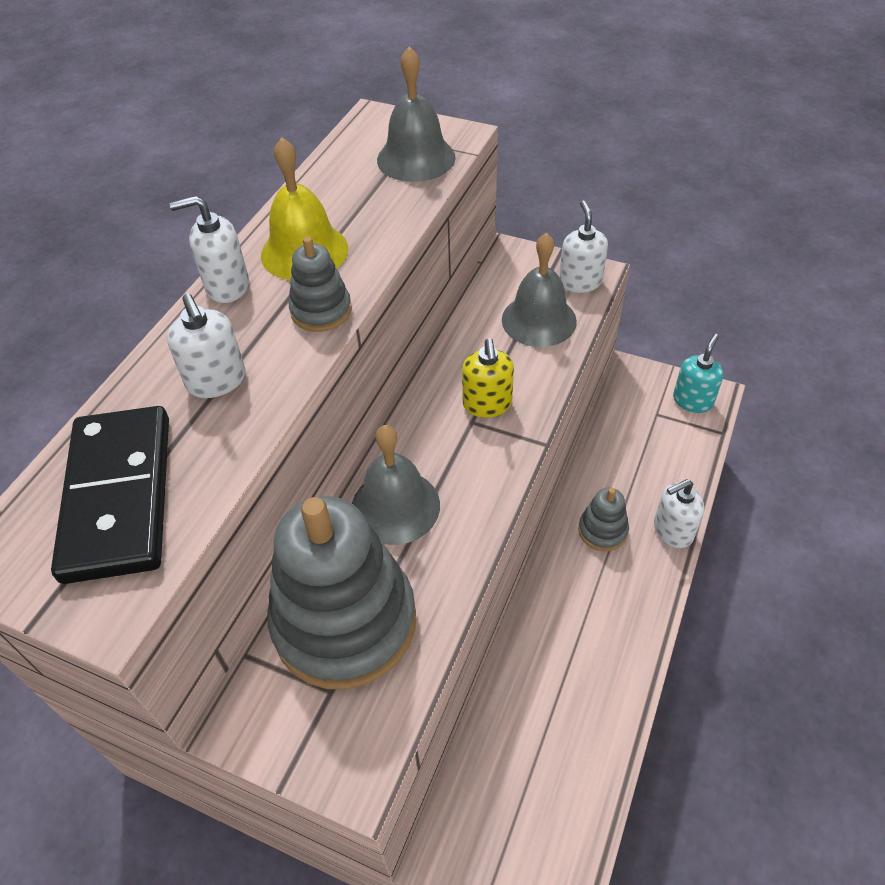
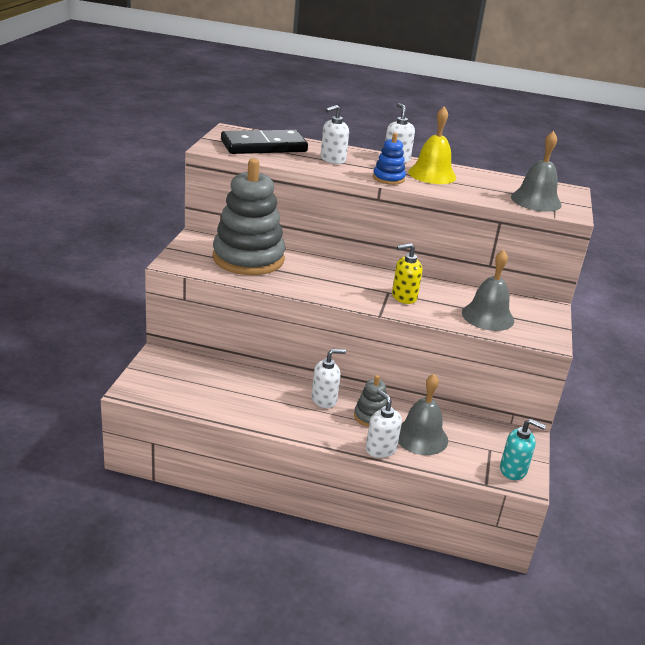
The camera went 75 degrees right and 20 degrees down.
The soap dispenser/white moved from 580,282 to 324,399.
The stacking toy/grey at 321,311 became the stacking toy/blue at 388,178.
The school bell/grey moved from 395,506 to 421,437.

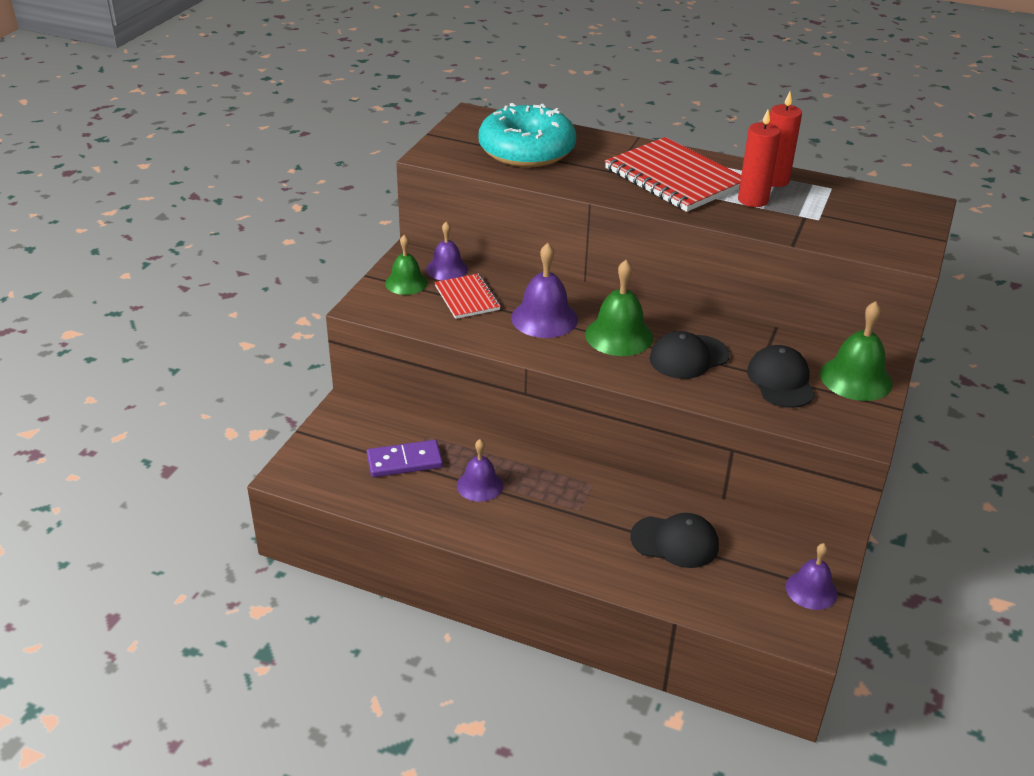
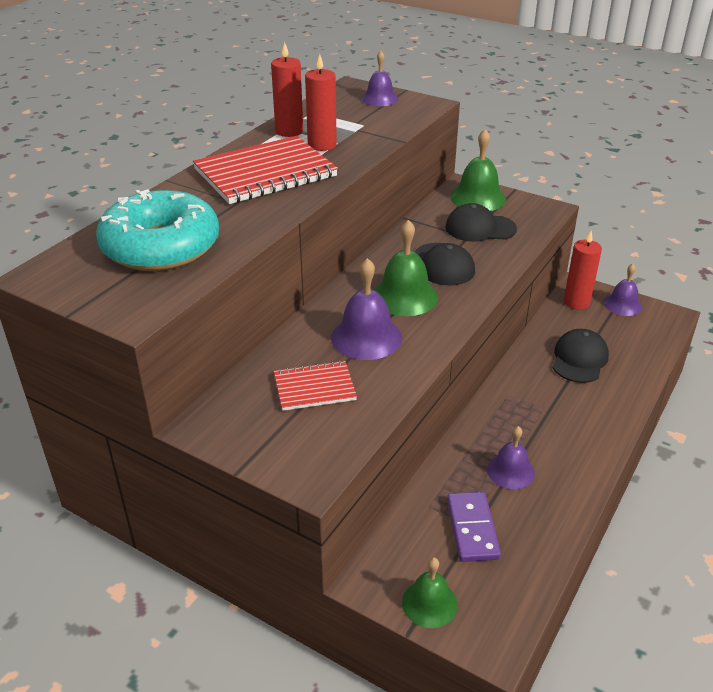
The camera went 80 degrees left and 0 degrees up.
The school bell/royal purple moved from 447,269 to 380,99.
The school bell/emerald moved from 406,283 to 429,603.
The pillar candle/crimson at 576,302 appeared.

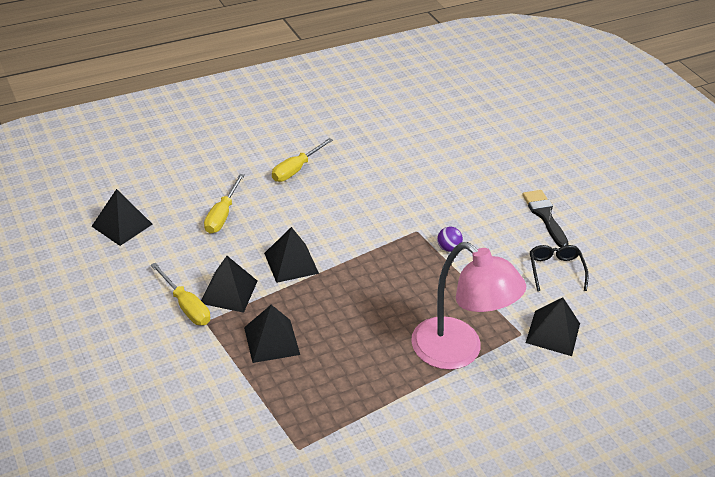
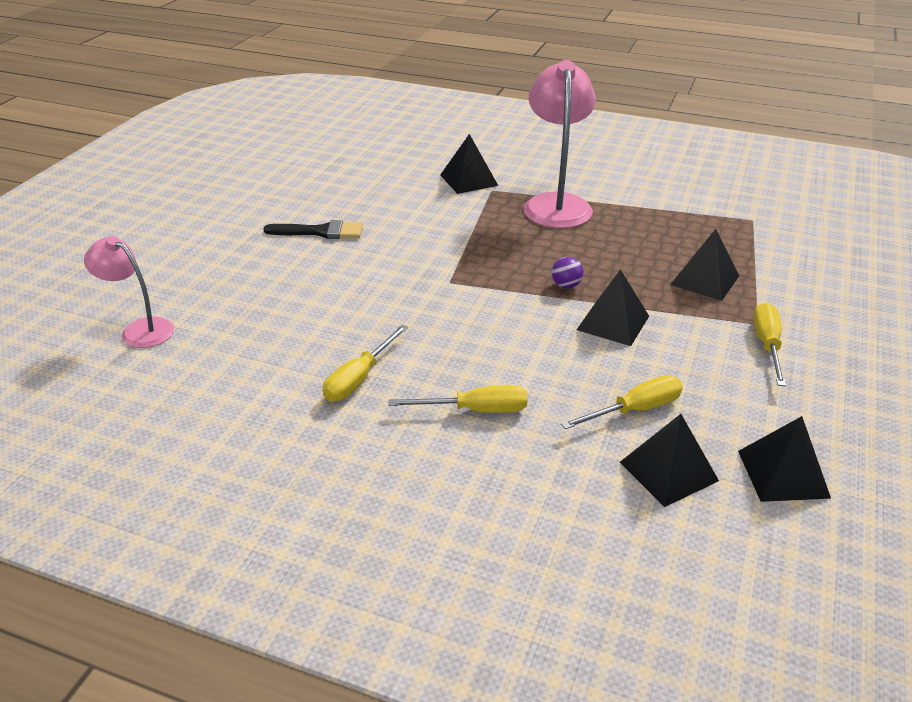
The camera went 130 degrees left and 5 degrees down.
The reading lamp/rose-pink at 140,329 appeared.
The paintbrush/jet-black at 544,215 turned 120 degrees counterclockwise.
The screwdriver/bright yellow at 359,378 appeared.
The ball/royal purple moved from 448,248 to 566,285.
The pyramid/jet-black moved from 229,291 to 668,471.
The eyeglasses/jet-black at 555,270 disappeared.

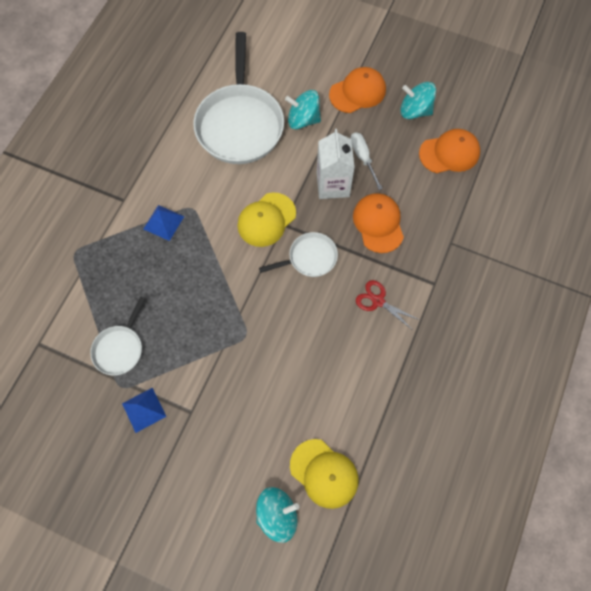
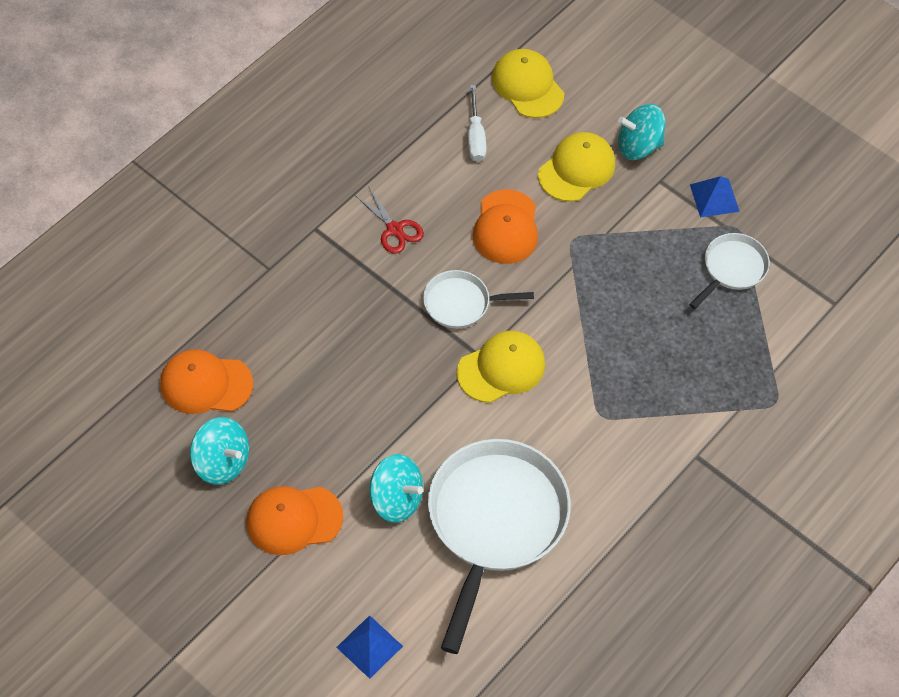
The camera went 165 degrees left and 10 degrees down.
The pyramid/blue moved from 163,222 to 369,646.
The screwdriver/white moved from 363,158 to 475,136.
The baseball cap/orange moved from 378,223 to 506,227.
The baseball cap/bright yellow at 576,169 appeared.
The whirligig/aqua moved from 277,515 to 638,146.
The juice carton/white at 333,184 disappeared.

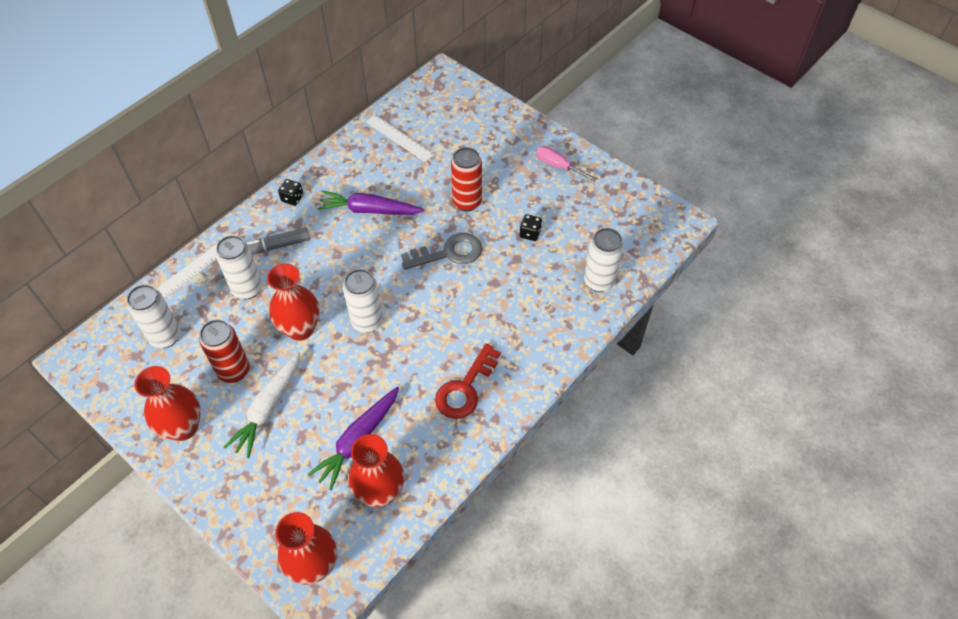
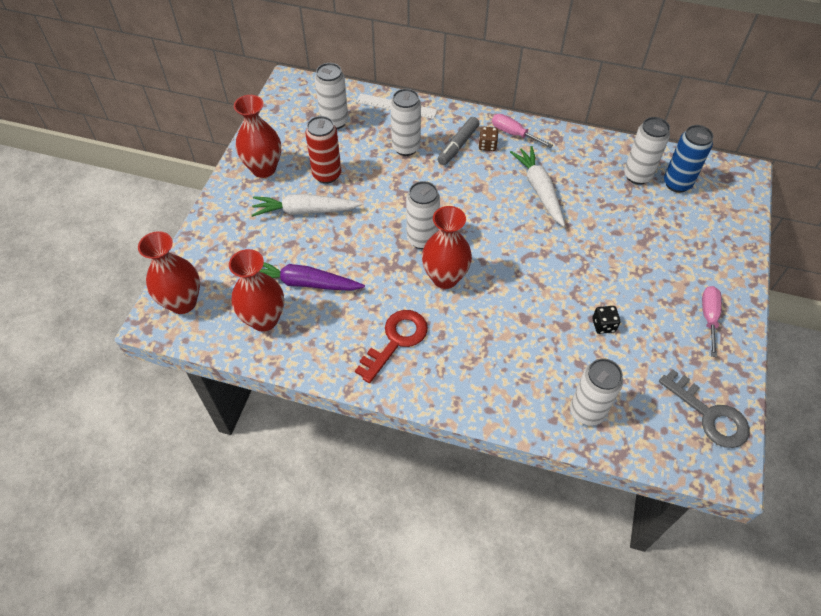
The camera went 65 degrees right and 0 degrees up.
The latchkey/crimson at 465,388 turned 120 degrees clockwise.
The vase/crimson moved from 300,329 to 445,277.
The marker pen/grey at 275,246 turned 105 degrees counterclockwise.
The game die/brown at 487,145 appeared.
The game die/jet-black at 292,198 was replaced by the screwdriver/rose-pink at 513,134.
The root vegetable/royal purple at 369,210 became the root vegetable/white at 539,190.
The measuring stick/white at 399,138 was replaced by the tin/white at 637,175.
The latchkey/grey moved from 448,253 to 709,415.
The tin/blue at 677,183 appeared.
The tin/crimson at 467,202 disappeared.

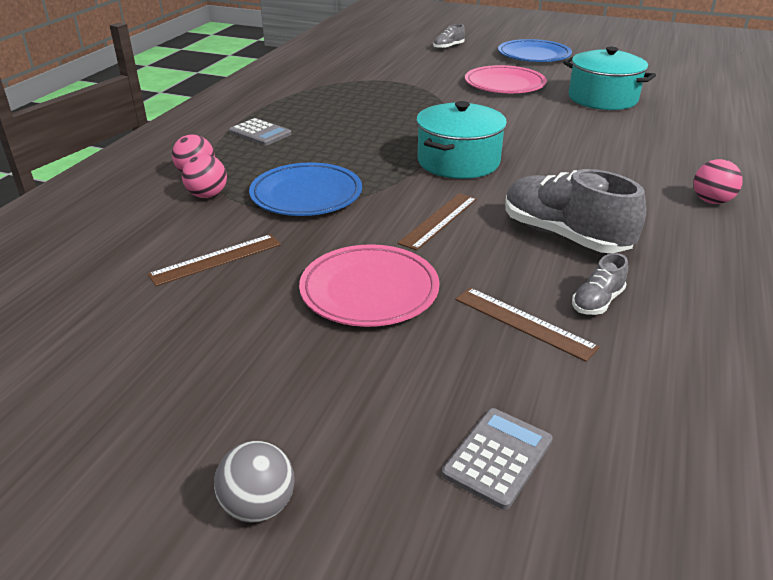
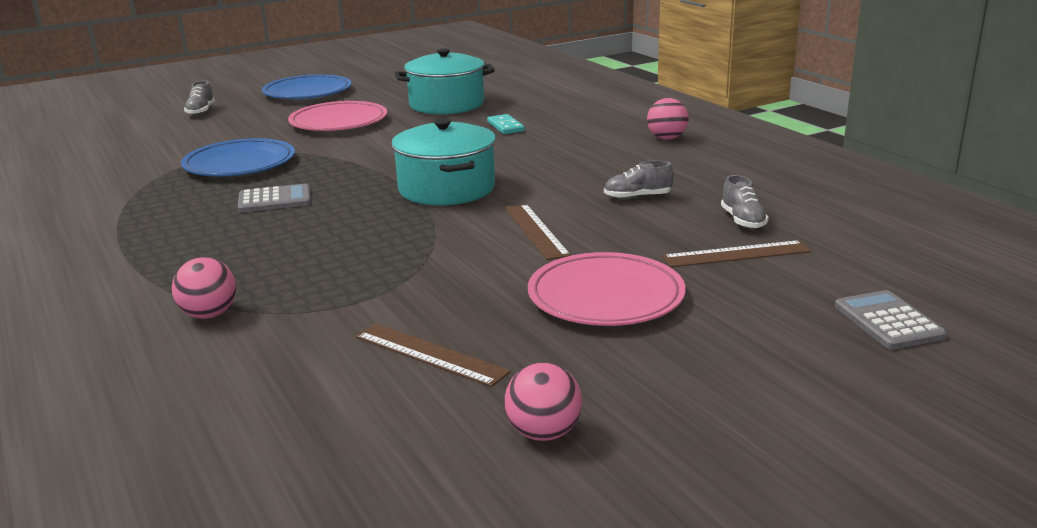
The camera went 50 degrees left and 10 degrees down.
The dinner plate/blue moved from 306,195 to 240,164.
The adding machine/grey moved from 260,133 to 275,200.
The measuring stick/brown at 216,259 turned 60 degrees counterclockwise.
The domino piece/aqua at 505,126 appeared.
The ball/rose-pink moved from 207,195 to 544,433.
The sneaker/grey at 564,235 changed to 0.48 times the size.
The ball/grey at 258,505 disappeared.

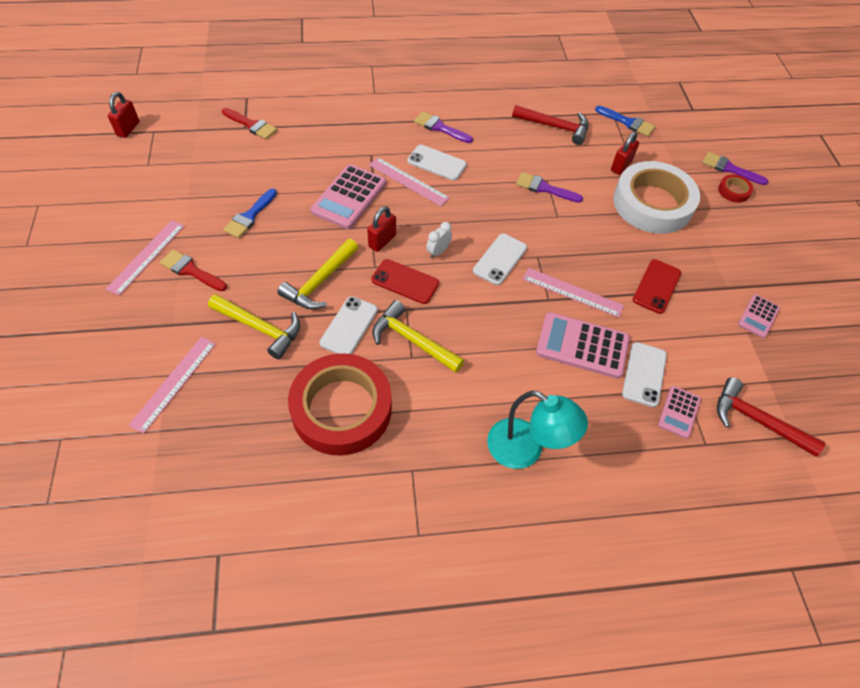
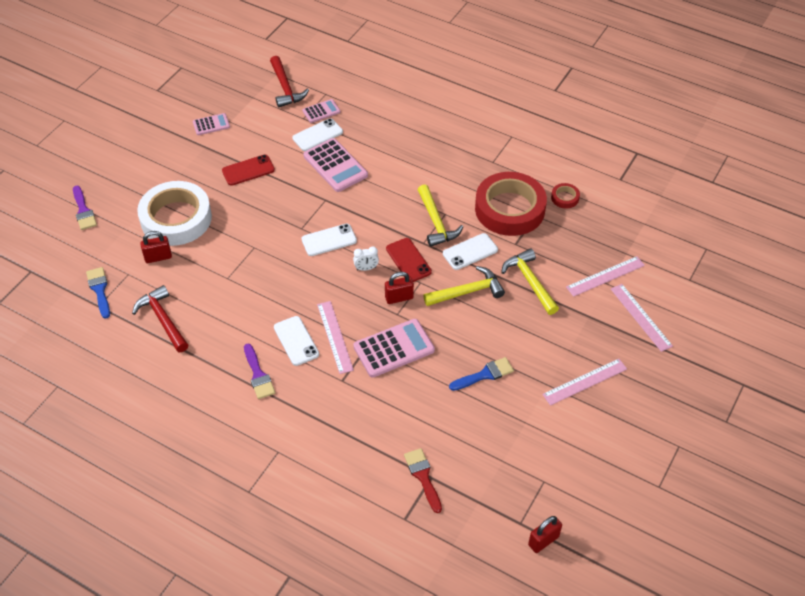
The camera went 140 degrees left and 5 degrees down.
The tape/crimson moved from 733,191 to 565,198.
The measuring stick/rose-pink moved from 572,292 to 640,317.
The paintbrush/crimson at 191,270 disappeared.
The reading lamp/aqua at 525,450 disappeared.
The paintbrush/royal purple at 544,188 disappeared.

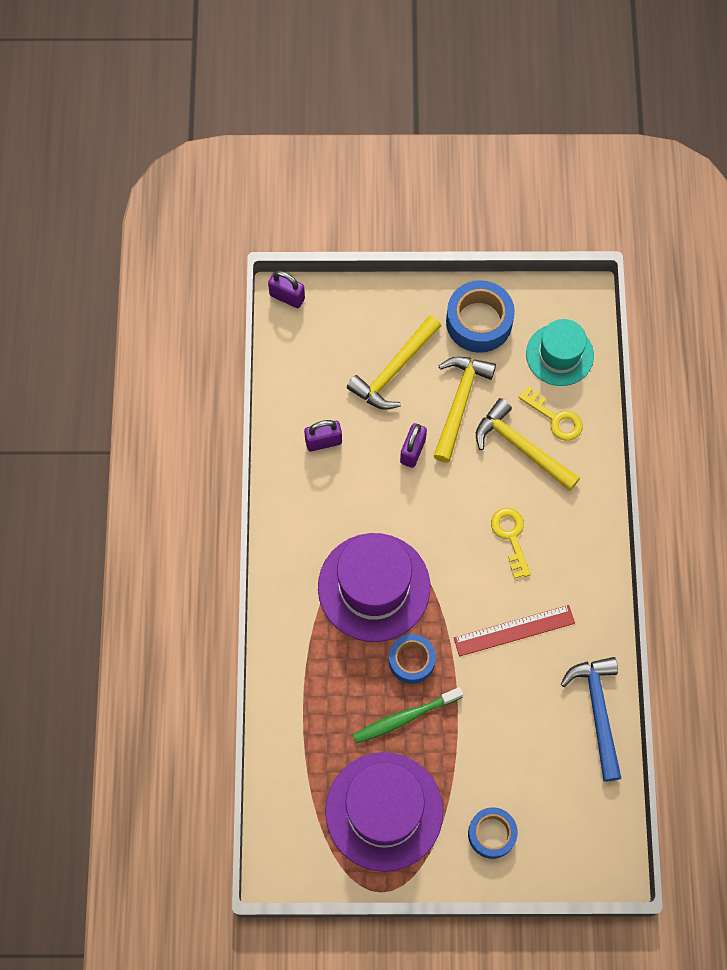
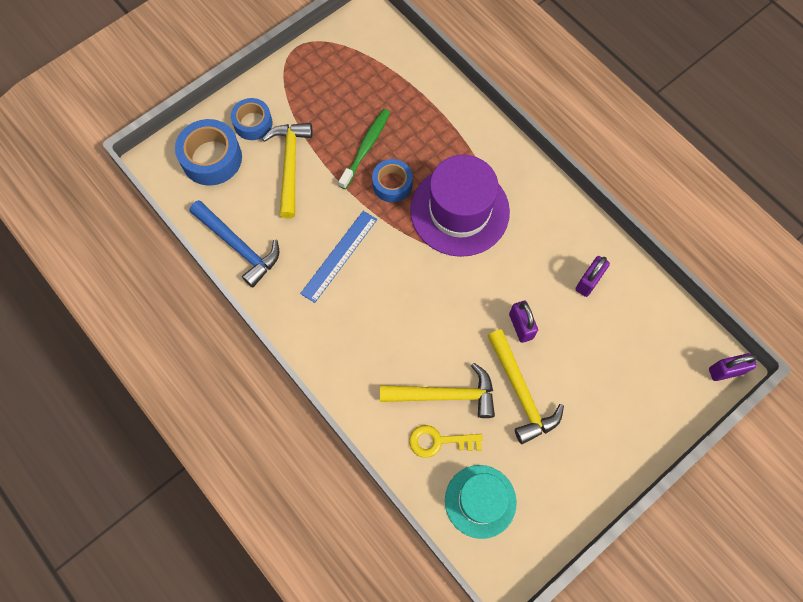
The camera went 140 degrees right and 0 degrees up.
The tape/blue moved from 479,322 to 211,158.
The carpenter's hammer/bright yellow moved from 394,370 to 290,165.
The measuring stick/crimson at 514,630 became the measuring stick/blue at 339,256.
The hat/royal purple at 384,811 disappeared.
The latchkey/bright yellow at 511,536 disappeared.

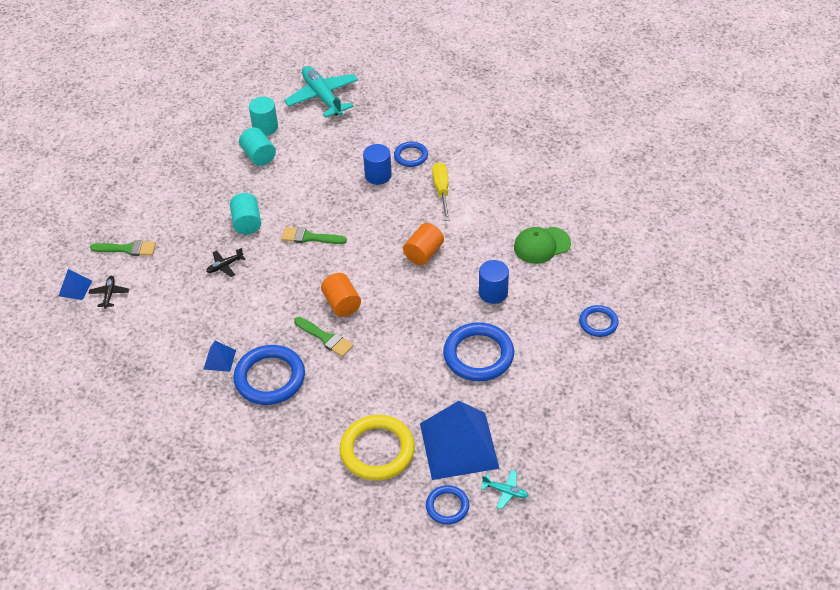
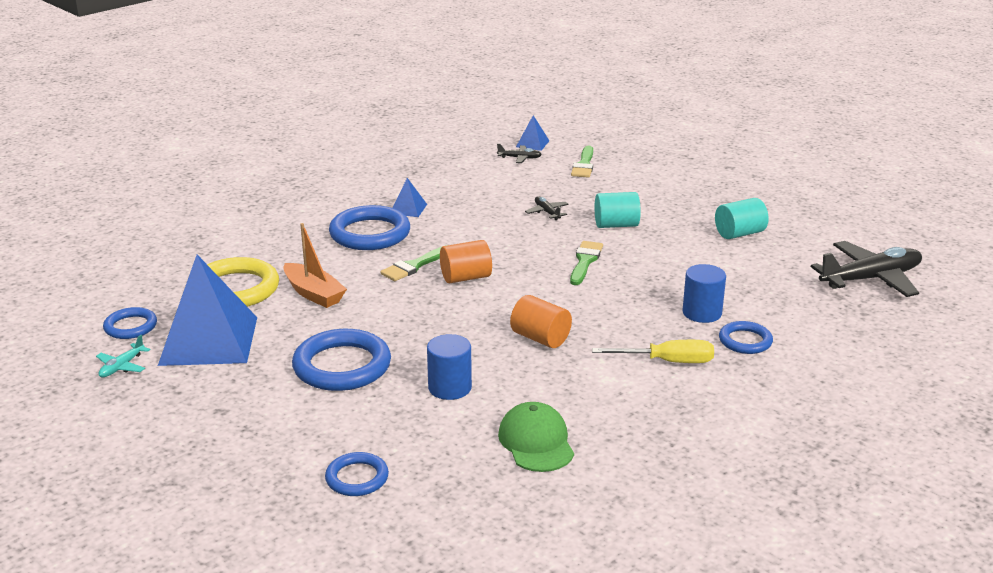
The camera went 95 degrees right and 20 degrees down.
The sailboat/orange at 313,294 appeared.
The toy plane/aqua at 322,97 became the toy plane/jet-black at 870,279.
The cylinder shape/aqua at 265,127 disappeared.

